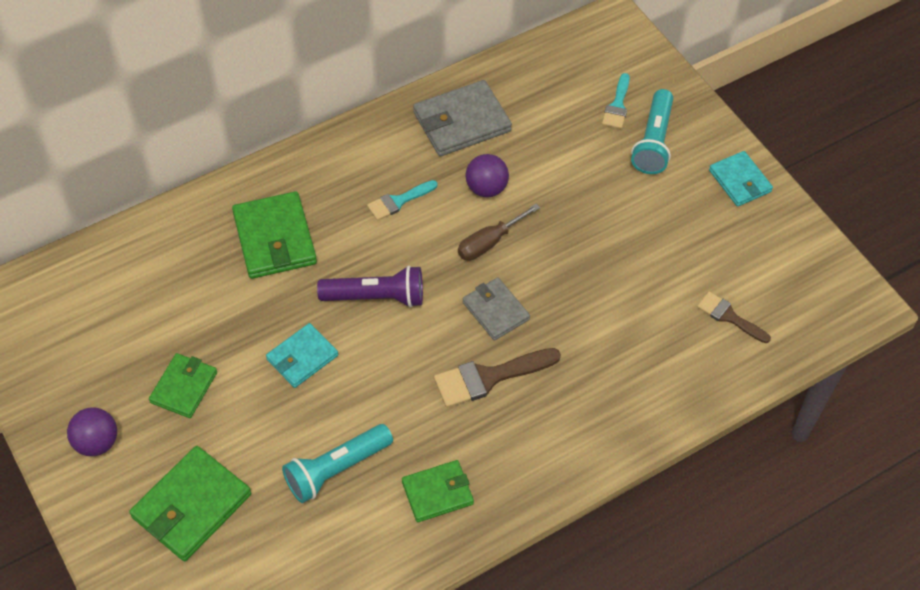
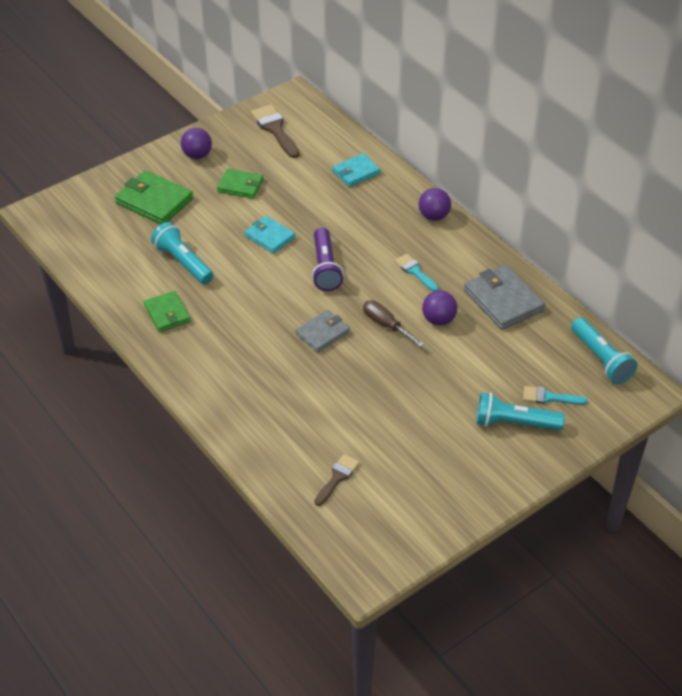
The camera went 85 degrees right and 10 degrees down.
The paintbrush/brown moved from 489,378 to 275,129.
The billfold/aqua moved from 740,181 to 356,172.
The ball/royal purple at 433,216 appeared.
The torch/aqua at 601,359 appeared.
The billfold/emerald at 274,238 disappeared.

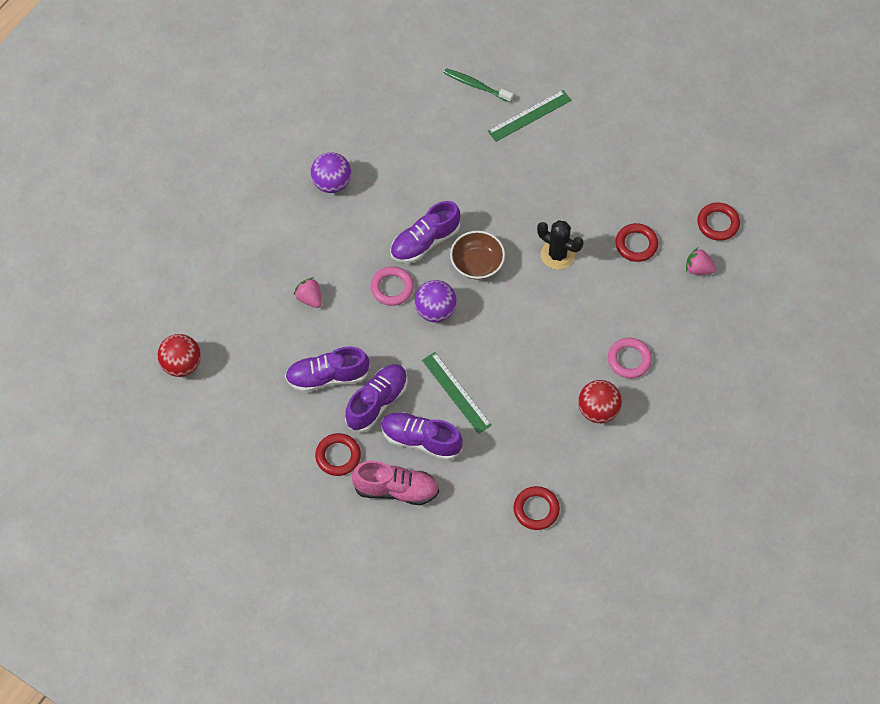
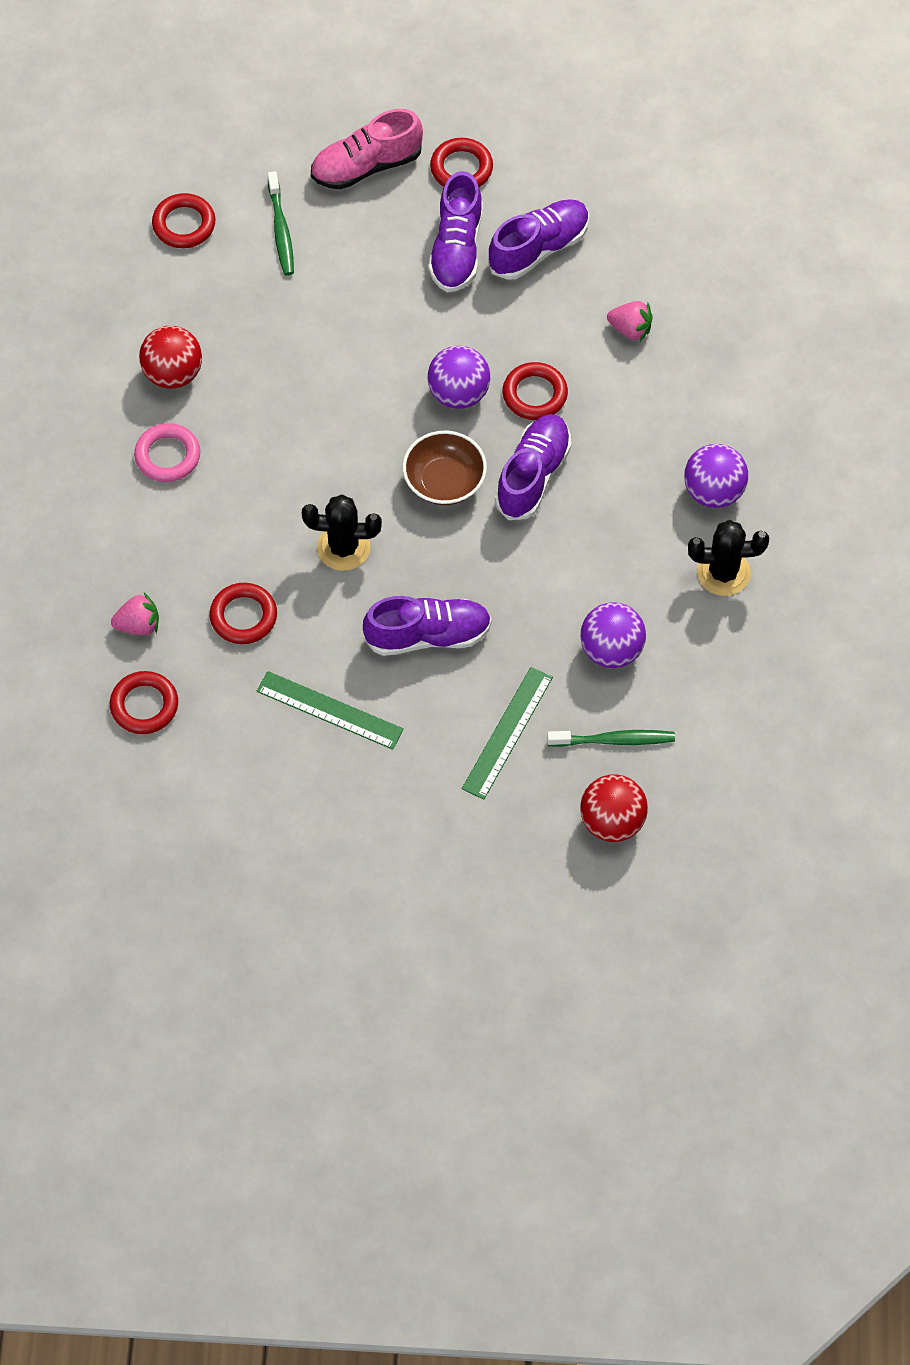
The camera went 150 degrees right and 0 degrees up.
The measuring stick/emerald moved from 456,392 to 329,710.
The toothbrush/emerald at 281,230 appeared.
The sneaker/royal purple moved from 421,440 to 428,635.
The hoop/rose-pink at 392,288 became the hoop/crimson at 534,394.
The ball/royal purple at 611,650 appeared.
The ball/crimson moved from 182,364 to 612,821.
The saguaro cactus/jet-black at 723,573 appeared.

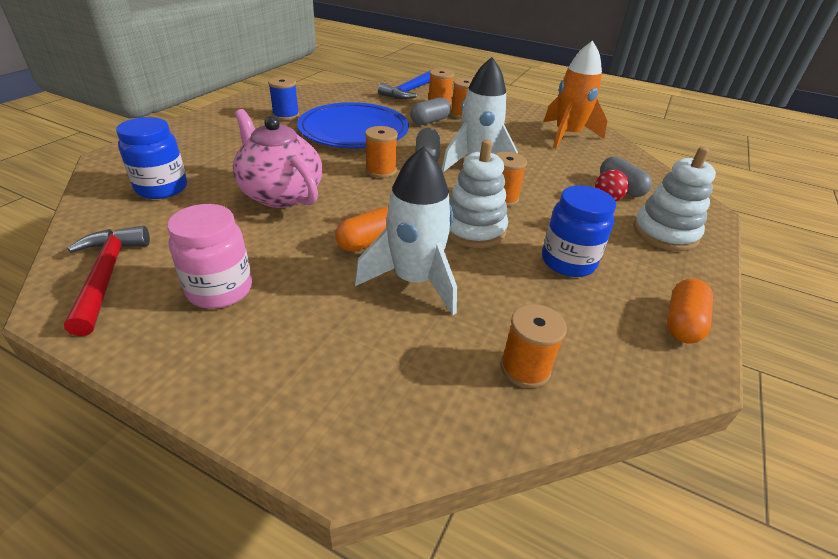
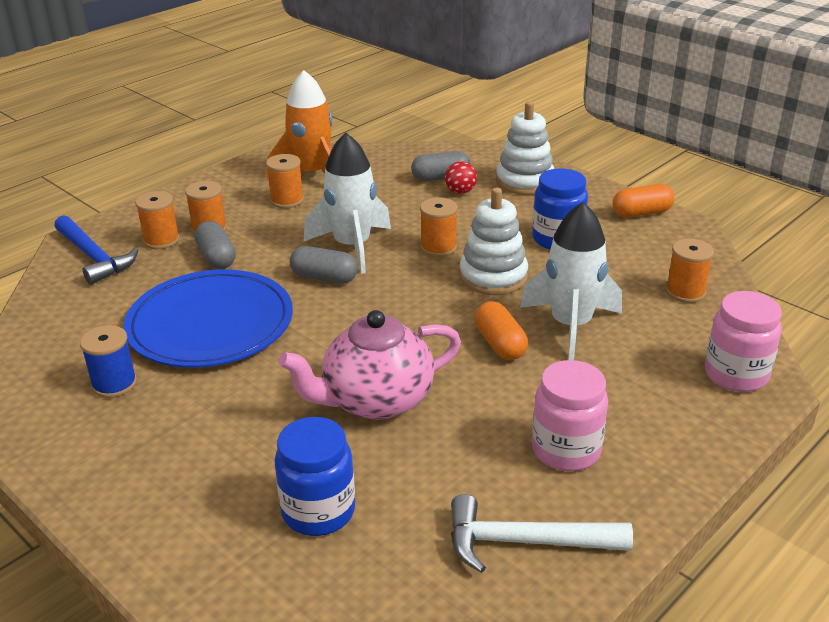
The camera went 70 degrees left and 5 degrees down.
The spool/orange moved from 381,170 to 287,200.
The carpenter's hammer/crimson at 107,276 became the carpenter's hammer/white at 525,542.
The pill shape/orange at 682,323 turned 60 degrees counterclockwise.
The preserve jar/rose-pink at 736,375 appeared.

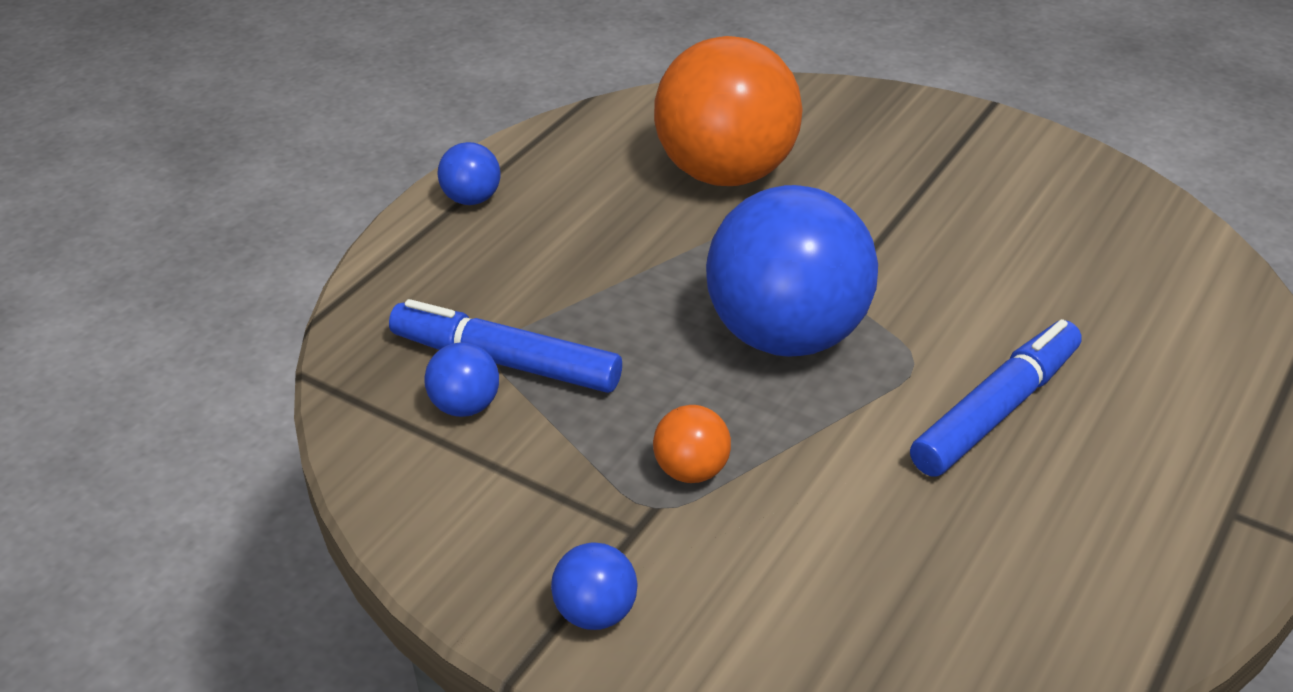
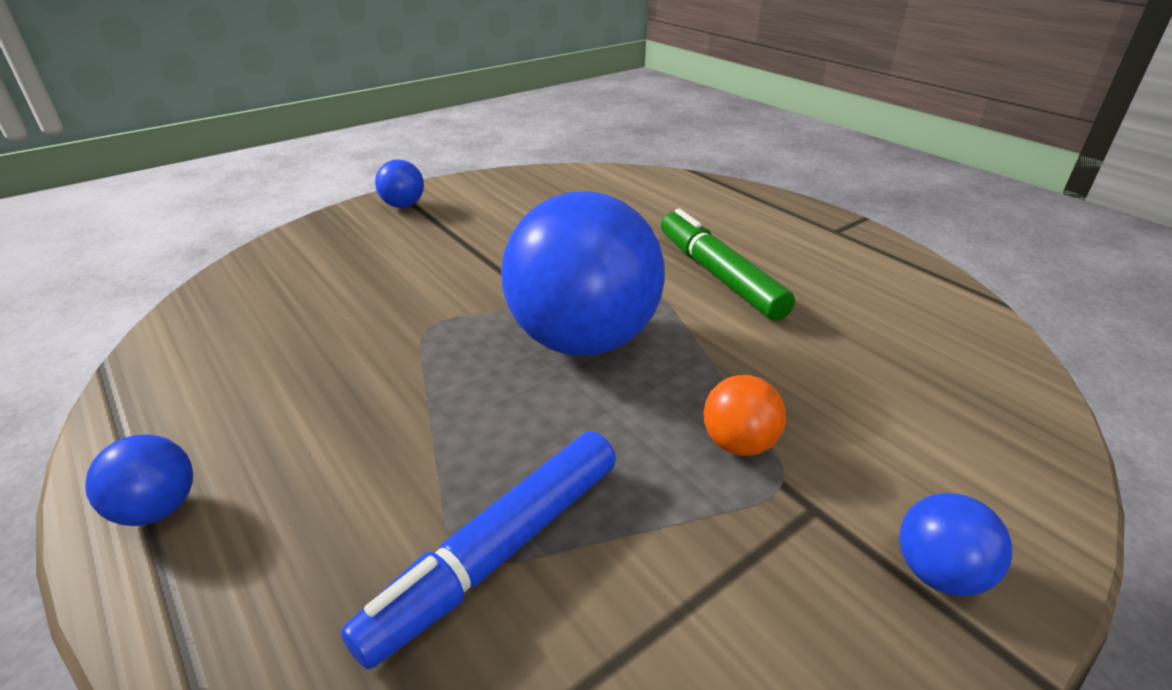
The camera went 70 degrees left and 5 degrees down.
The ball/blue moved from 465,406 to 403,205.
The marker pen/blue at 996,410 became the marker pen/emerald at 718,275.
The ball/orange at 726,173 disappeared.

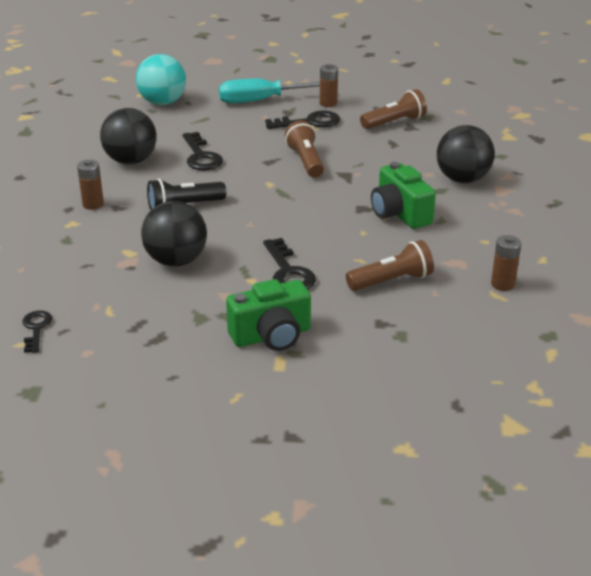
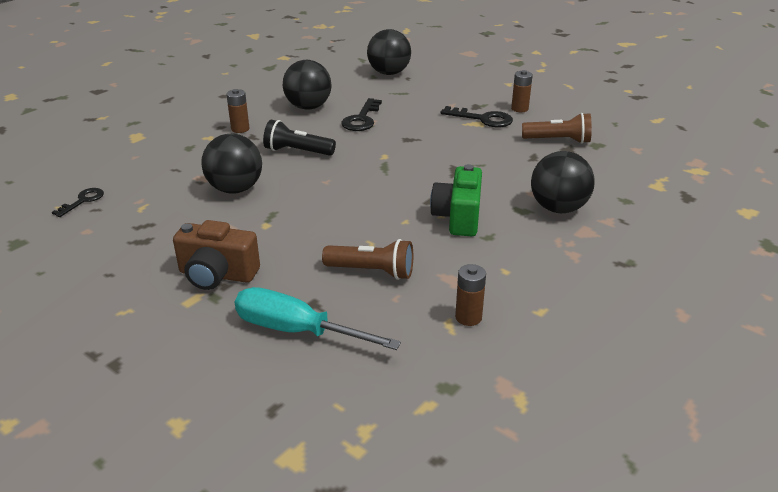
The camera went 35 degrees right and 0 degrees up.
The camera/emerald at 271,336 became the camera/brown at 217,275.
The screwdriver/aqua moved from 260,100 to 295,330.
The ball/aqua at 162,102 became the ball/jet-black at 389,73.
The latchkey/jet-black at 288,272 disappeared.
The torch/brown at 305,161 disappeared.

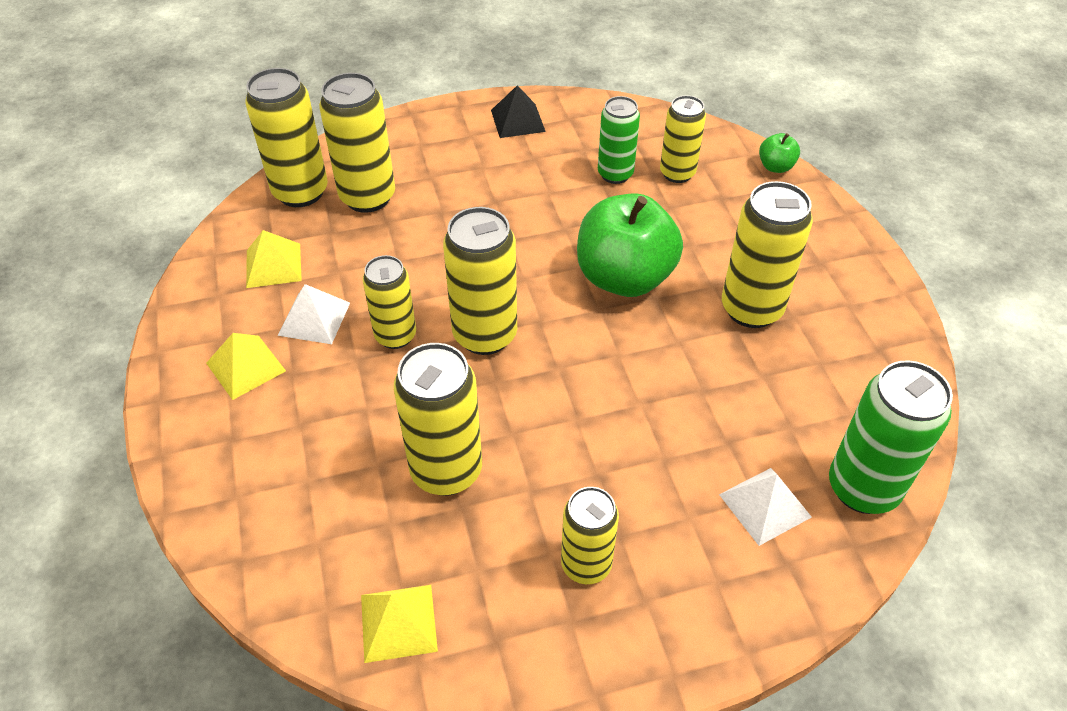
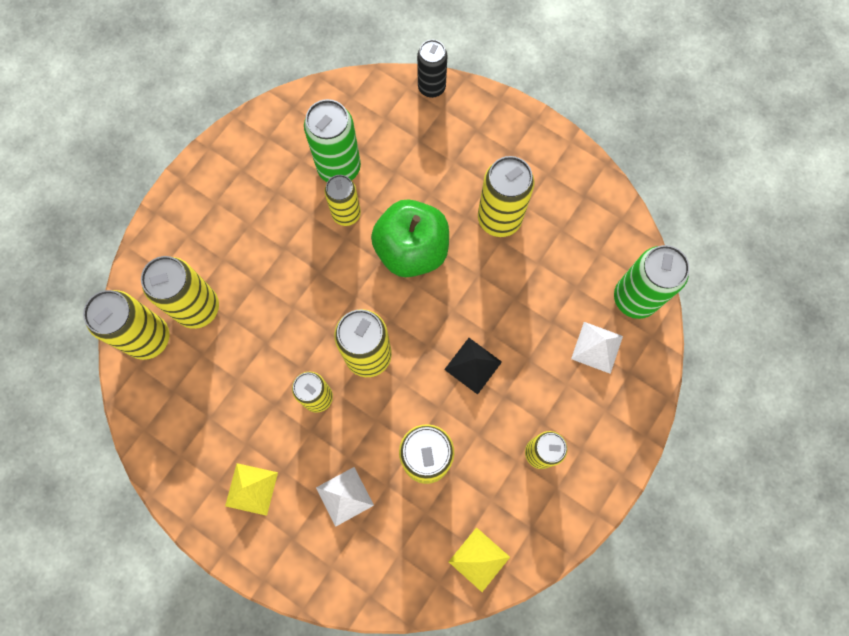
The camera went 40 degrees left and 25 degrees up.
The tin/emerald at 615,174 changed to 1.53 times the size.
The pyramid/white moved from 314,318 to 344,496.
The tin/bright yellow moved from 677,173 to 346,214.
The apple fruit/emerald at 775,167 was replaced by the tin/jet-black at 431,87.
The pyramid/jet-black moved from 518,120 to 473,365.
The pyramid/bright yellow at 273,265 disappeared.

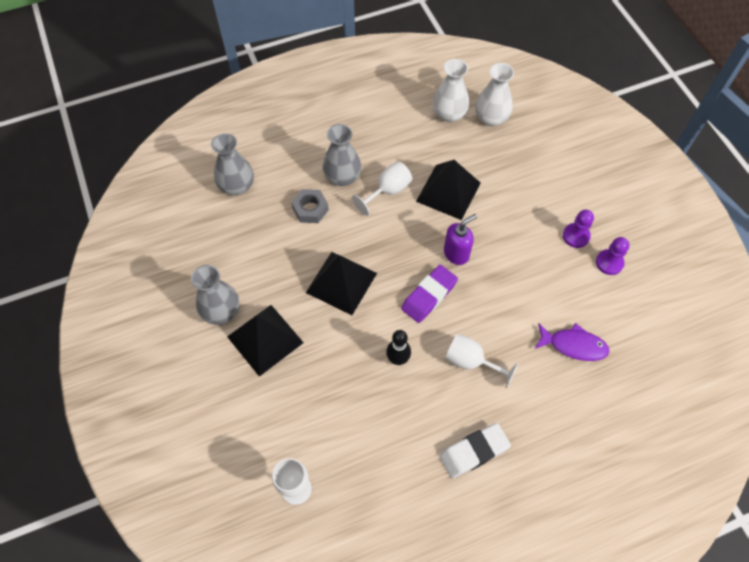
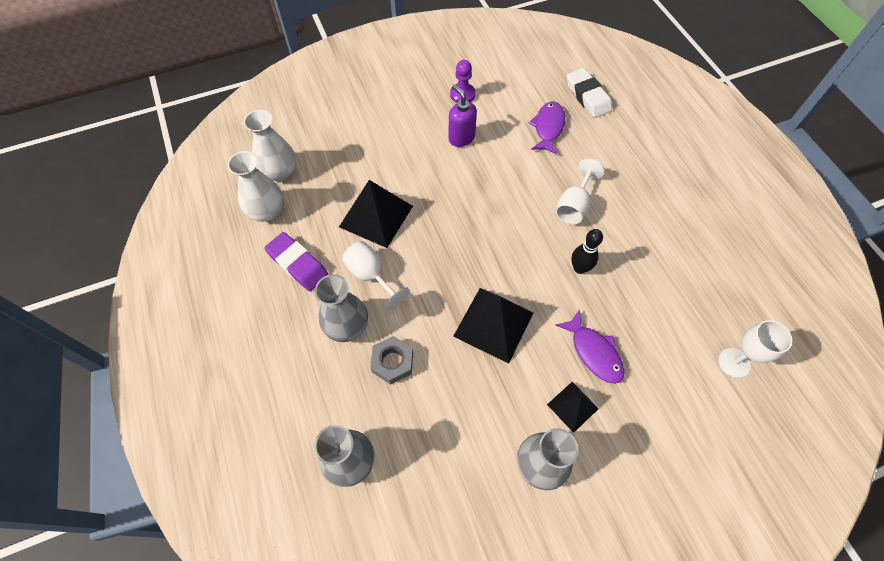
The camera went 90 degrees left and 0 degrees up.
The pencil eraser/royal purple moved from 429,296 to 298,264.
The soap dispenser/royal purple moved from 456,253 to 461,138.
The pyramid/jet-black at 265,339 changed to 0.56 times the size.
The fish/royal purple at 594,352 appeared.
The pencil eraser/white moved from 474,452 to 587,96.
The game pawn/royal purple at 576,236 disappeared.

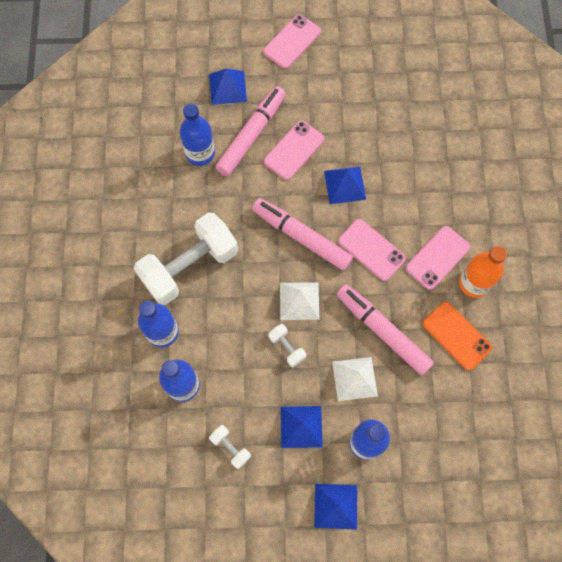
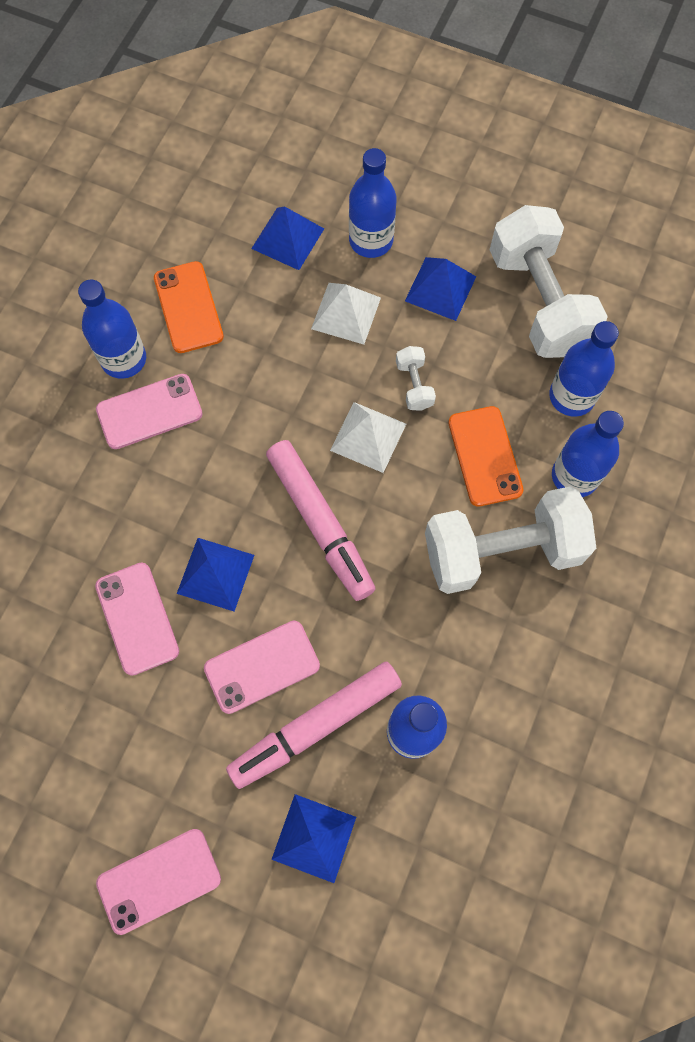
The camera went 155 degrees left and 0 degrees up.
The flask/orange at 474,283 became the flask/blue at 124,359.
The smartphone/rose-pink moved from 371,250 to 137,618.
The pyramid/blue moved from 335,506 to 288,238.
The smartphone/orange at 485,456 appeared.
The dumbbell/white at 230,447 changed to 2.41 times the size.
The marker pen/rose-pink at 382,331 disappeared.

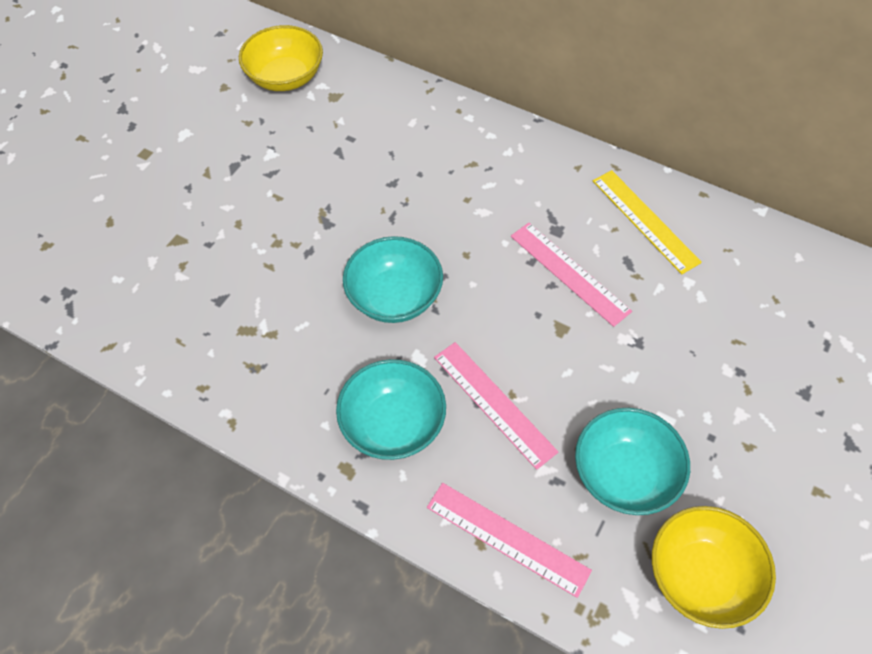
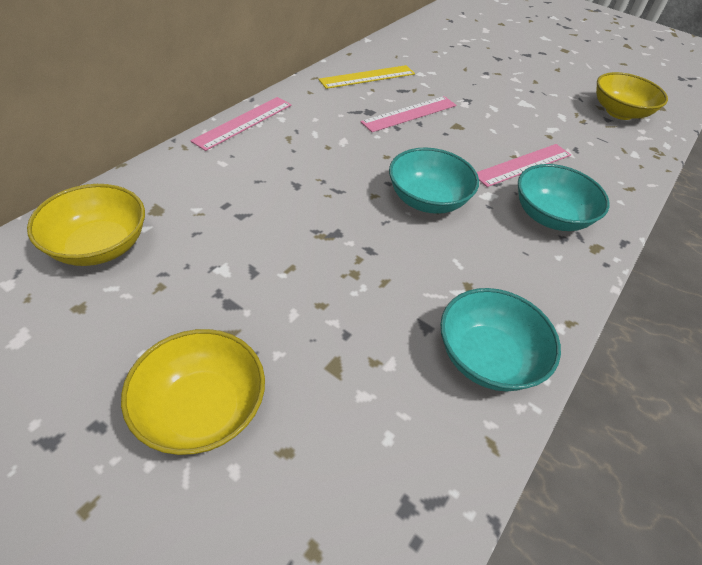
The camera went 90 degrees left and 10 degrees down.
The serving bowl/bright yellow at 202,409 appeared.
The measuring stick/rose-pink moved from 507,538 to 243,122.
The serving bowl/aqua moved from 625,474 to 487,358.

